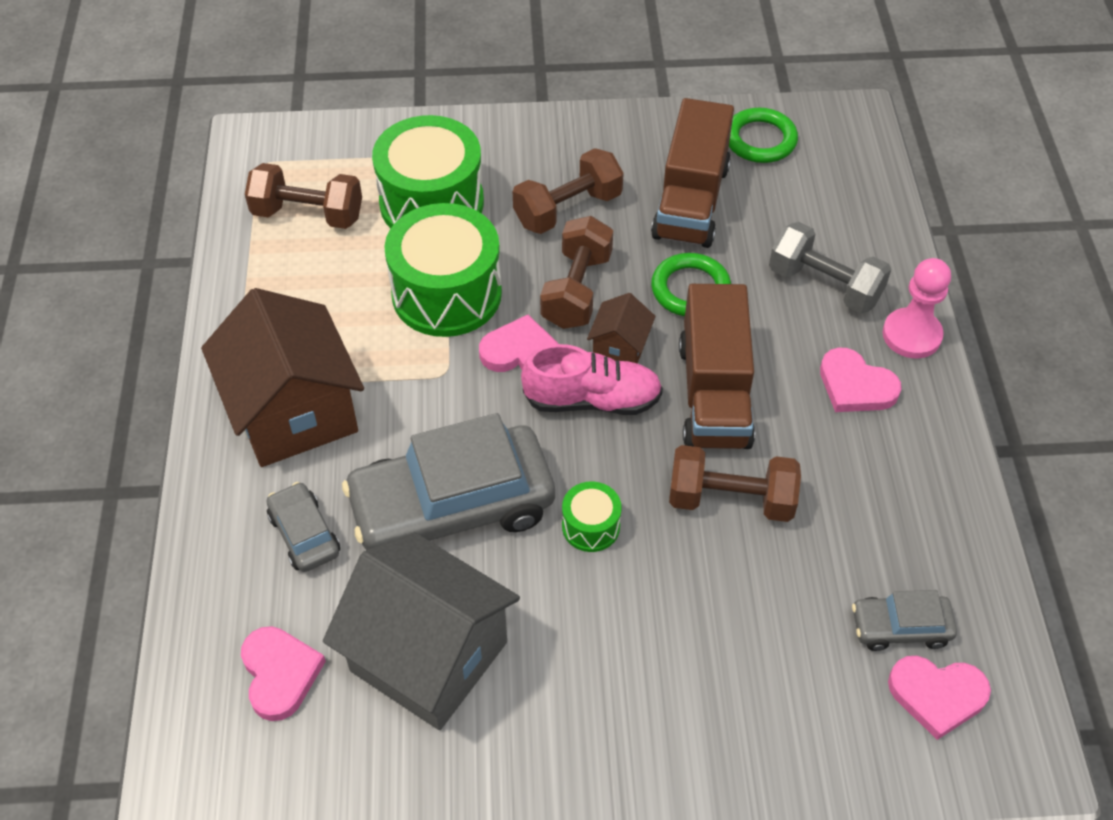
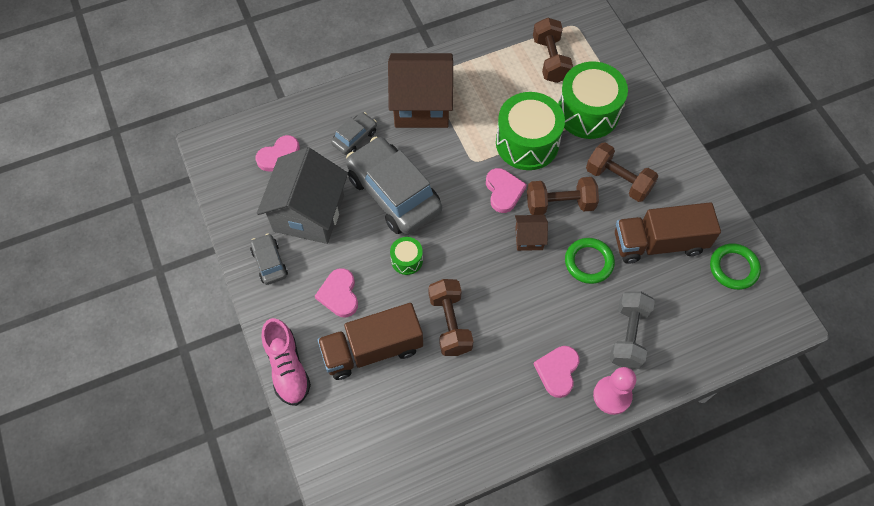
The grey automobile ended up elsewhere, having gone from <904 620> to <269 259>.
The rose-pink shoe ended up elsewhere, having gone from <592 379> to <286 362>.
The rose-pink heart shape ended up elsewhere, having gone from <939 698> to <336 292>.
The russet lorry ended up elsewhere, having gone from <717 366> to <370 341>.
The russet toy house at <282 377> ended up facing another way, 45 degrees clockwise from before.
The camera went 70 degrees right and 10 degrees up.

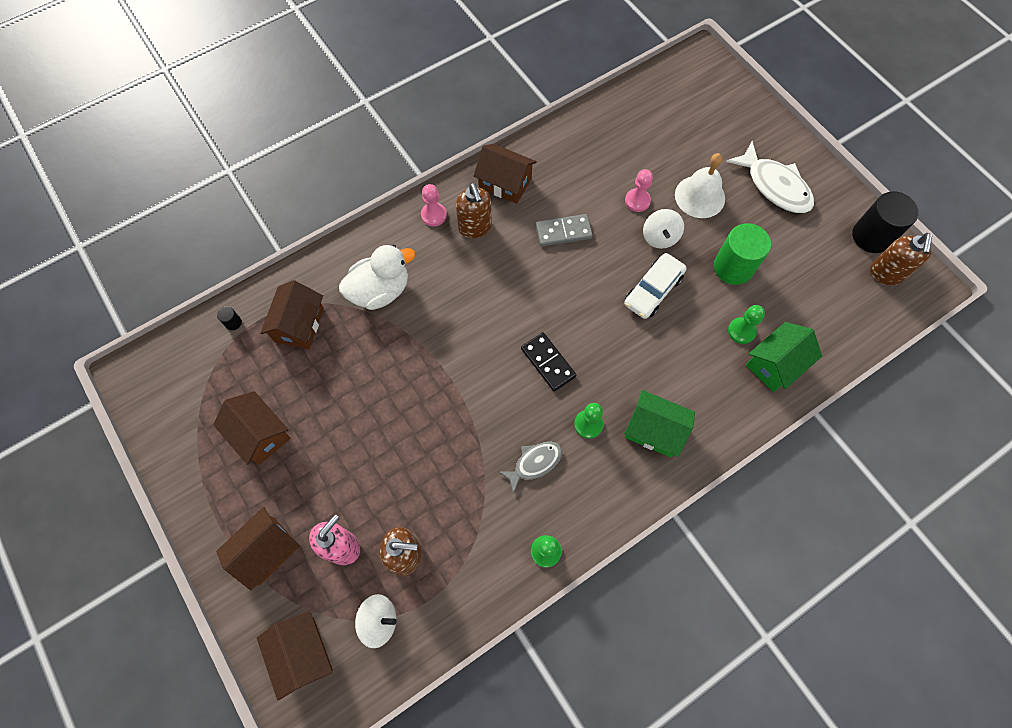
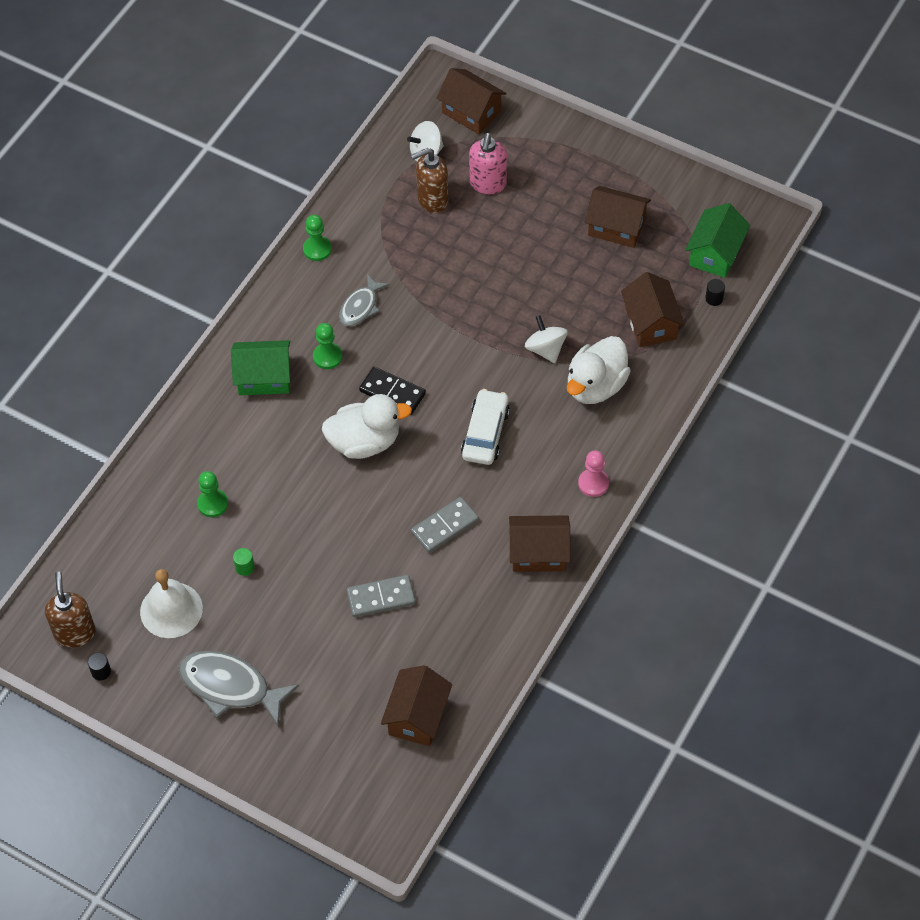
The size of the ebony cylinder at <885 222> changed by a factor of 0.41.
The white school bell ended up elsewhere, having gone from <700 185> to <171 603>.
What was the white fish figure at <770 177> turned into the grey fish figure at <239 688>.
The size of the emerald cylinder at <742 254> changed by a factor of 0.41.
The second view gained the white toy duck at <367 426>.
Where the rose-pink chess pawn stood at <639 190>, the grey domino came to stand at <381 596>.
The russet toy house ended up elsewhere, having gone from <258 548> to <416 705>.
The white automobile ended up elsewhere, having gone from <655 286> to <485 427>.
The white spinning top ended up elsewhere, having gone from <663 229> to <546 339>.
The emerald toy house ended up elsewhere, having gone from <784 357> to <717 240>.
The second view lost the russet pump bottle at <474 210>.
The camera went 155 degrees right and 10 degrees down.

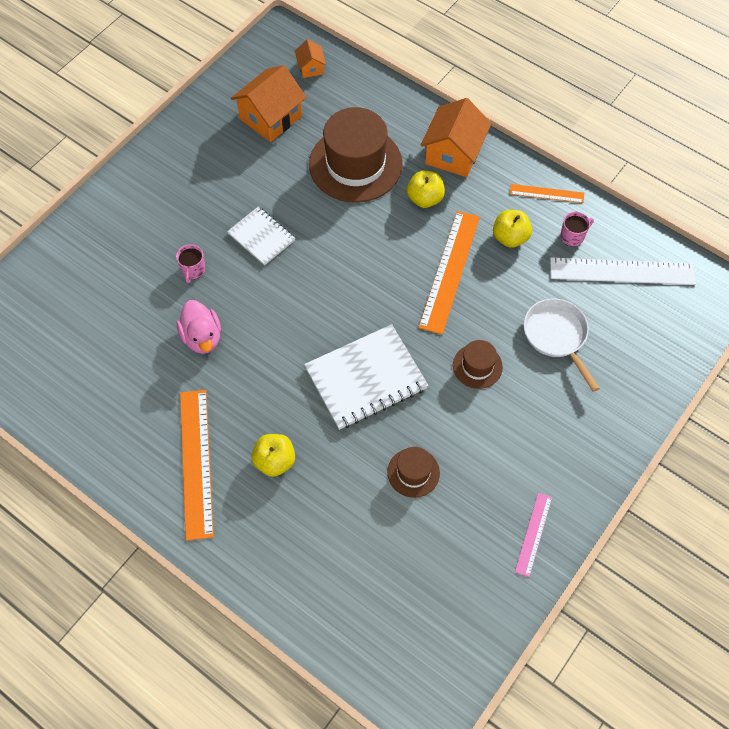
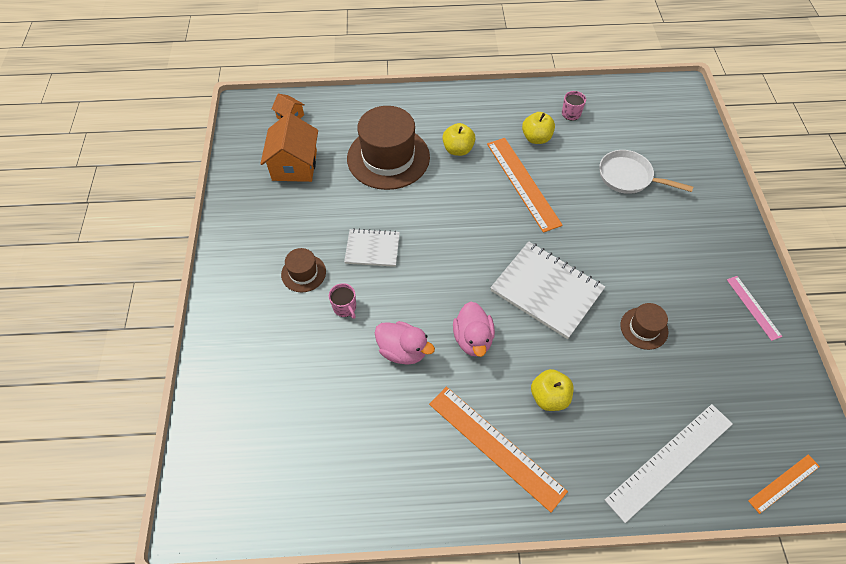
The russet top hat ended up elsewhere, having gone from <478 364> to <303 270>.
The second view gained the rose-pink toy duck at <474 329>.
The white exercise book at <366 377> ended up facing another way, 75 degrees counterclockwise from before.
The white straightedge ended up elsewhere, having gone from <623 271> to <669 463>.
The orange straightedge ended up elsewhere, having gone from <547 193> to <784 484>.
The second view lost the orange toy house at <455 137>.
The camera went 40 degrees left and 5 degrees down.

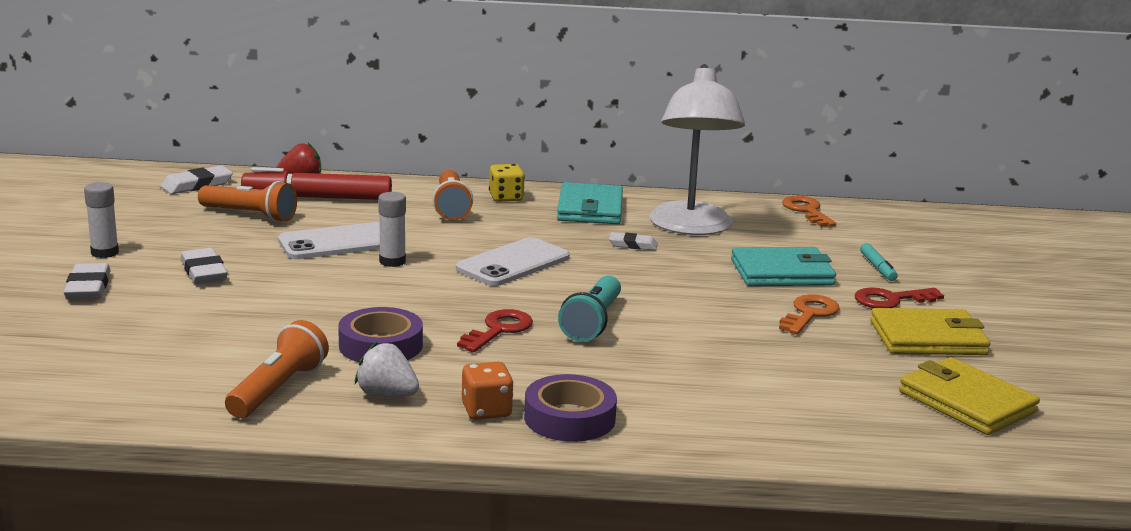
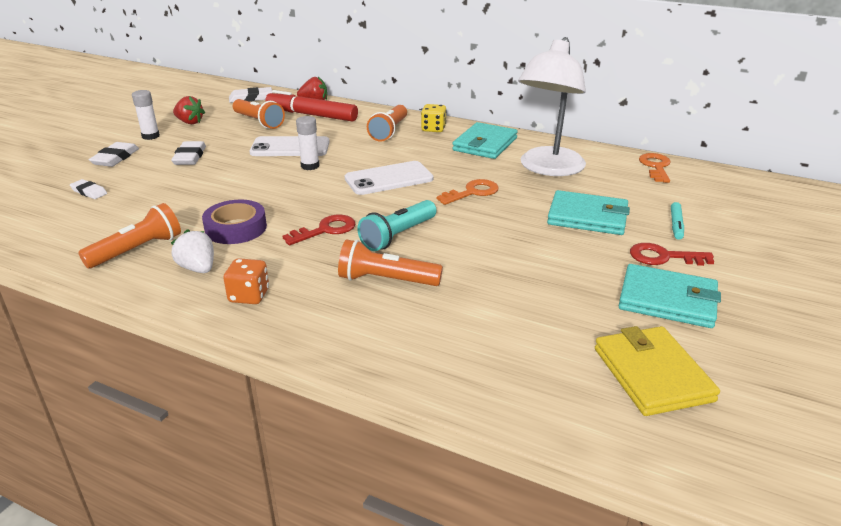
The white pencil eraser ended up elsewhere, having gone from <633 241> to <88 189>.
The second view gained the crimson strawberry at <189 110>.
The second view gained the orange pocket torch at <390 262>.
The orange door key ended up elsewhere, having gone from <809 314> to <468 192>.
What was the golden billfold at <930 331> turned into the aqua billfold at <670 296>.
The second view lost the purple roll of tape at <570 408>.
The camera went 25 degrees right and 10 degrees up.

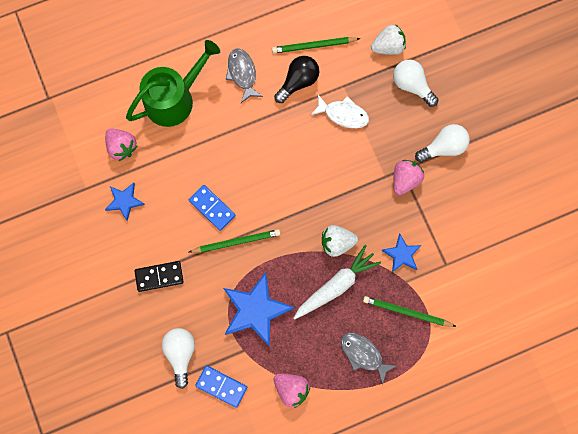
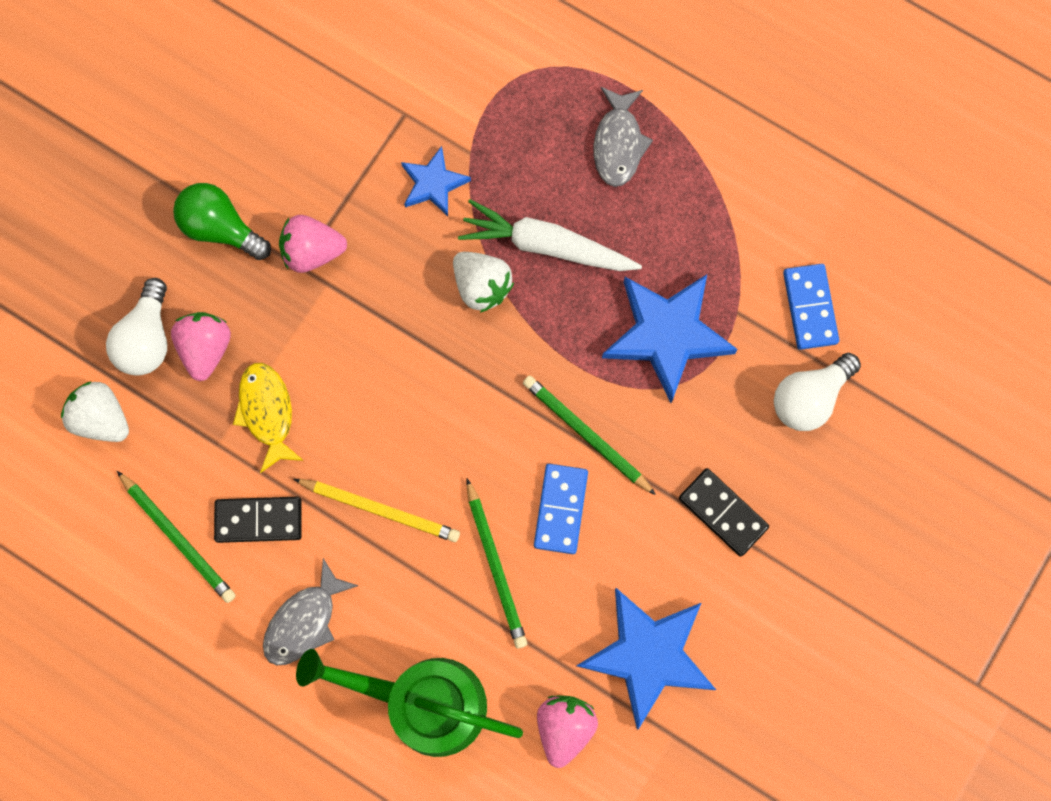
The rose-pink strawberry ended up elsewhere, having gone from <292 390> to <201 346>.
What was the white lightbulb at <442 143> turned into the emerald lightbulb at <222 221>.
Where the ebony lightbulb stood at <296 79>, the ebony domino came to stand at <258 520>.
What was the white fish figure at <340 111> turned into the golden fish figure at <268 418>.
The second view gained the golden wooden pencil at <377 510>.
The emerald wooden pencil ended up elsewhere, having gone from <409 311> to <496 563>.
The size of the blue star at <125 202> changed by a factor of 1.83.
The camera went 125 degrees left and 0 degrees up.

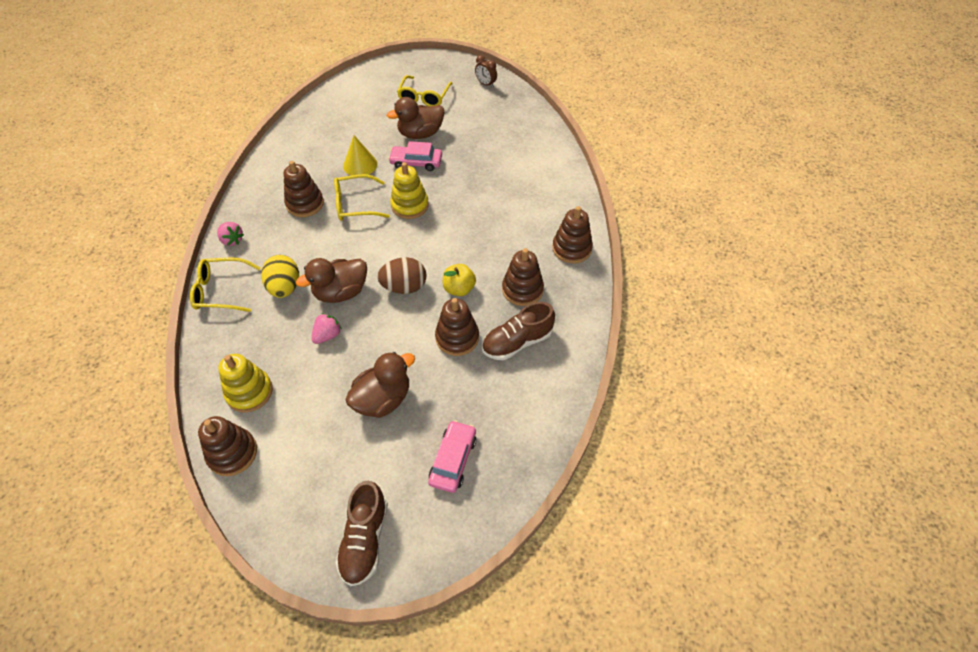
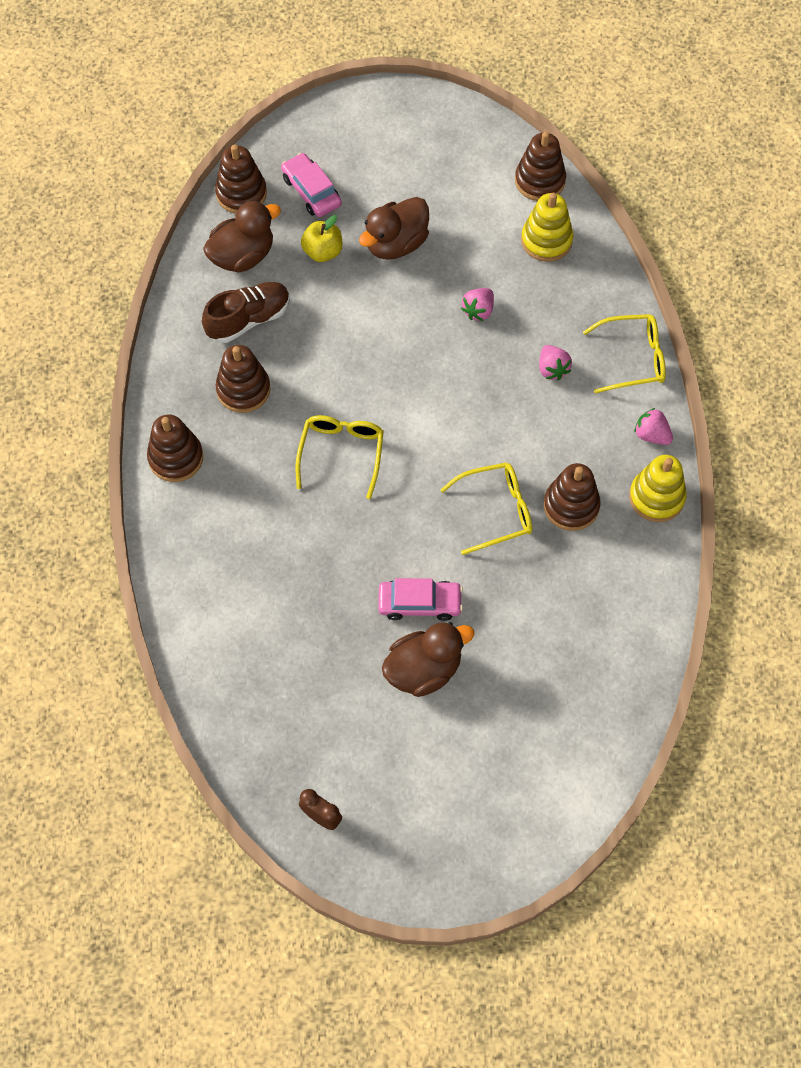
The russet toy duck ended up elsewhere, having gone from <331 280> to <242 237>.
The russet stacking toy ended up elsewhere, having gone from <457 327> to <241 179>.
The rose-pink automobile at <452 456> ended up facing another way, 135 degrees clockwise from before.
The golden eyeglasses ended up elsewhere, having gone from <425 90> to <339 457>.
The golden toy apple ended up elsewhere, having gone from <459 280> to <321 238>.
Where the golden egg shape stood at <280 276>, the rose-pink strawberry came to stand at <555 363>.
The golden stacking toy ended up elsewhere, having gone from <409 190> to <658 488>.
The second view lost the russet shoe at <361 533>.
The second view lost the golden solid cone at <360 155>.
The second view lost the russet egg shape at <401 275>.
The camera went 175 degrees right and 10 degrees up.

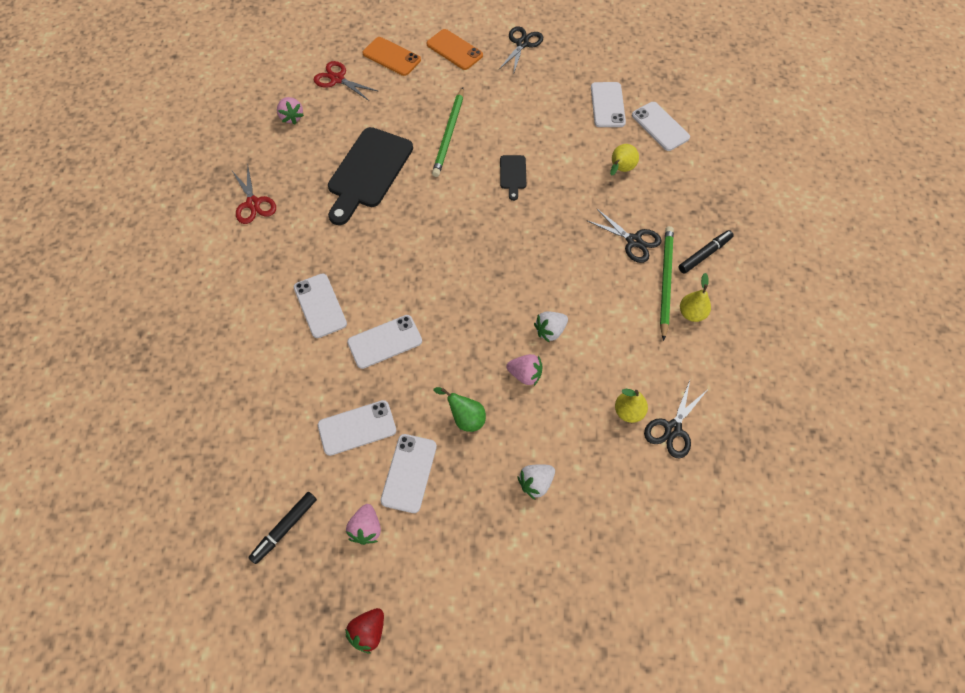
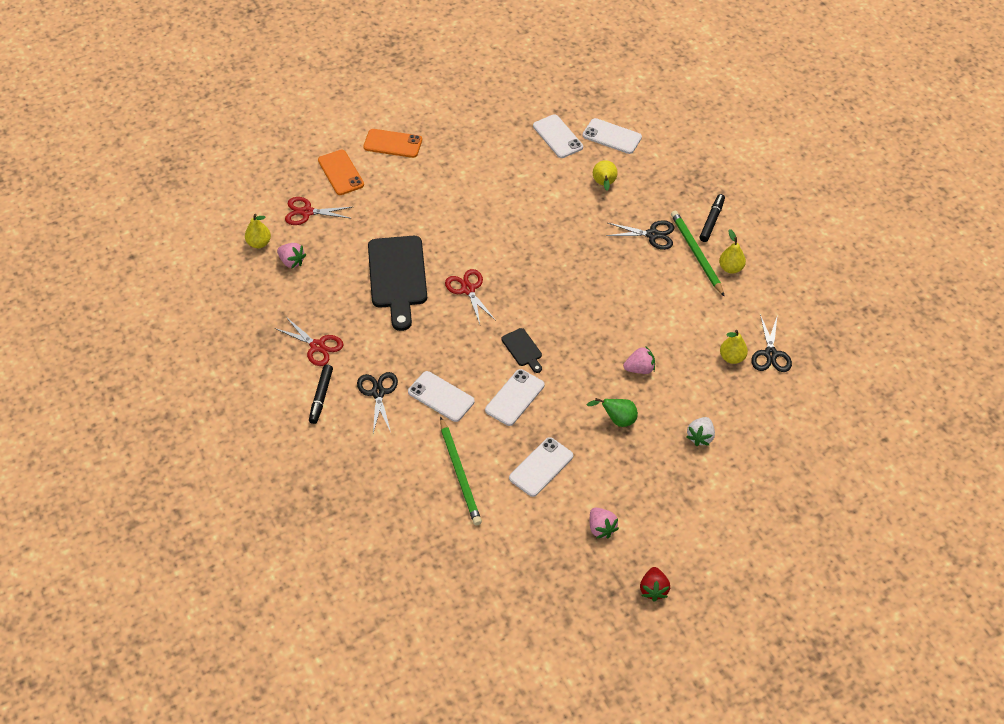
The second view gained the golden pear at <258 231>.
The ebony marker ended up elsewhere, having gone from <282 528> to <321 394>.
The orange phone at <391 56> ended up facing another way, 60 degrees clockwise from before.
The ebony pair of scissors ended up elsewhere, having gone from <521 50> to <377 402>.
The emerald wooden pencil ended up elsewhere, having gone from <448 132> to <461 471>.
The second view gained the crimson pair of scissors at <470 296>.
The ebony chopping board ended up elsewhere, having gone from <513 178> to <521 350>.
The second view lost the white phone at <409 473>.
The second view lost the white strawberry at <551 327>.
The camera went 30 degrees left and 10 degrees down.

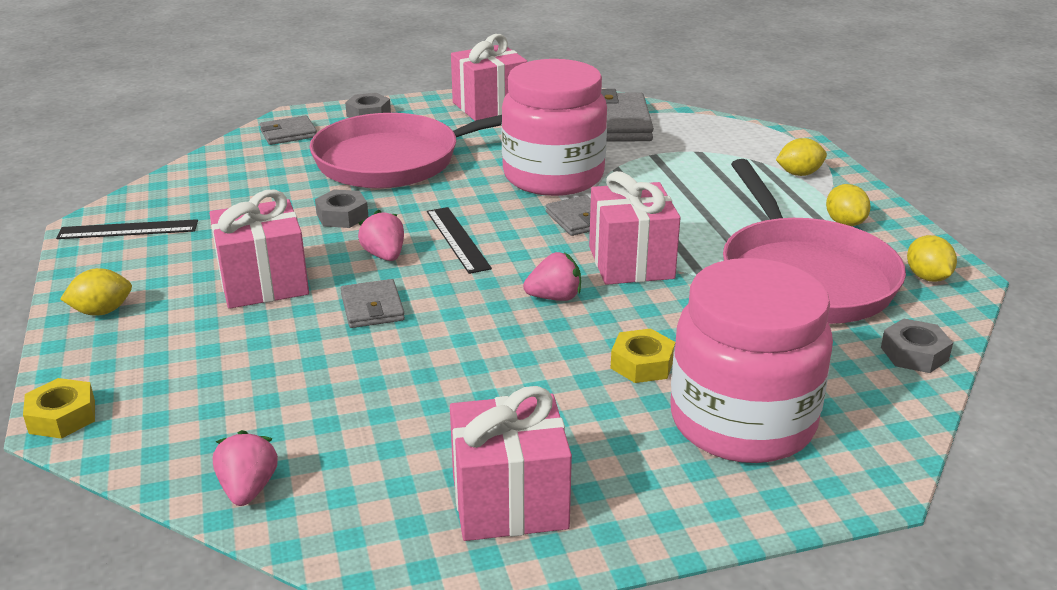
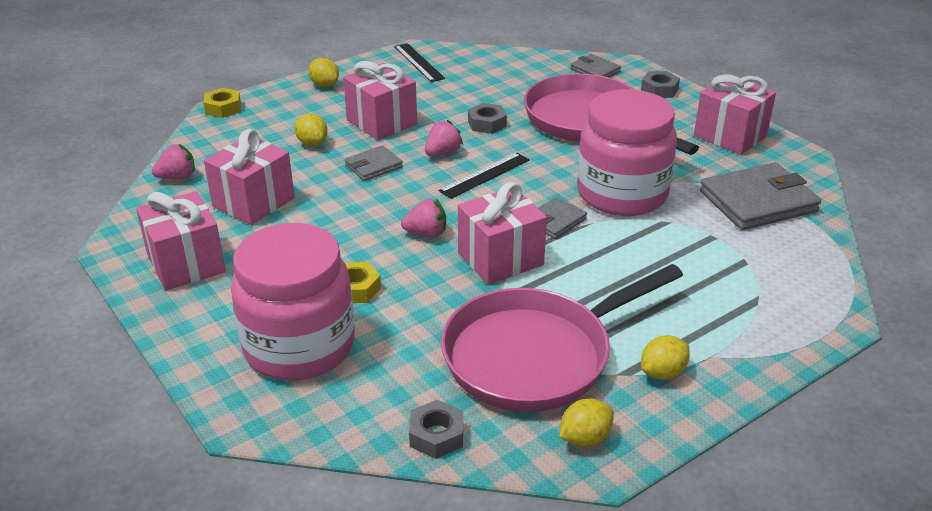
The second view gained the rose-pink wrapped gift at <249 177>.
The golden toy lemon ended up elsewhere, having gone from <801 157> to <311 129>.
The rose-pink strawberry at <552 276> ended up facing another way, 60 degrees counterclockwise from before.
The camera went 70 degrees right and 5 degrees up.

